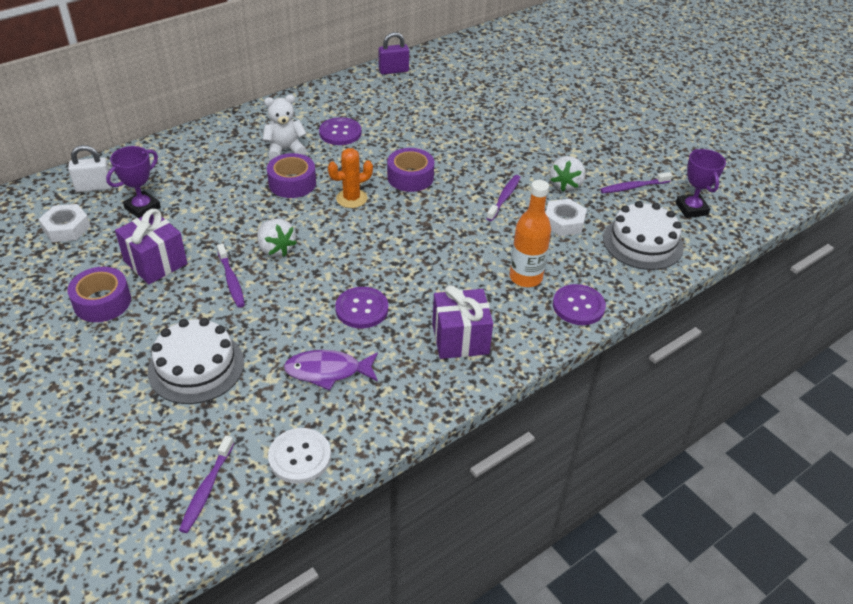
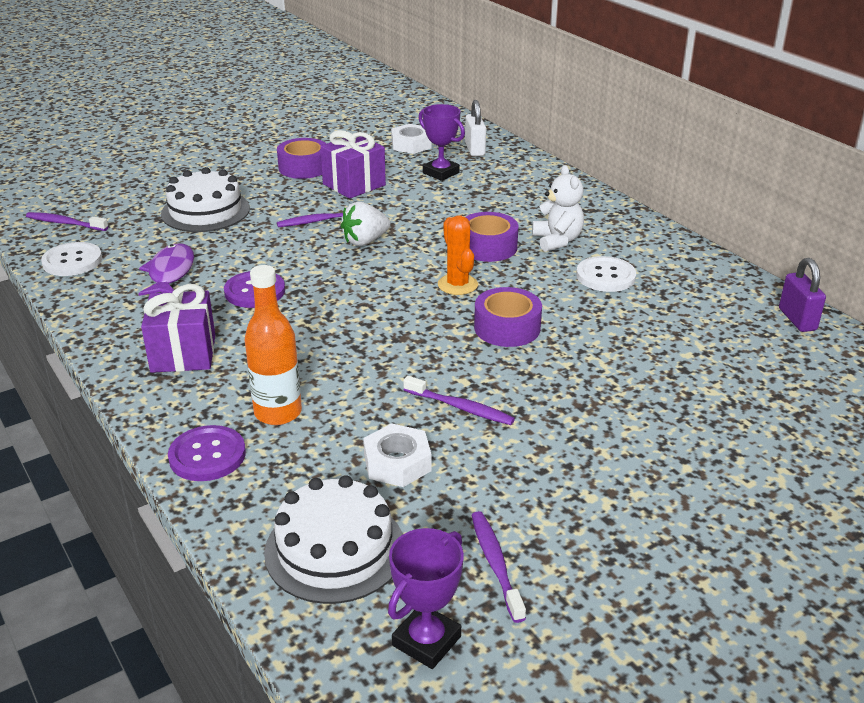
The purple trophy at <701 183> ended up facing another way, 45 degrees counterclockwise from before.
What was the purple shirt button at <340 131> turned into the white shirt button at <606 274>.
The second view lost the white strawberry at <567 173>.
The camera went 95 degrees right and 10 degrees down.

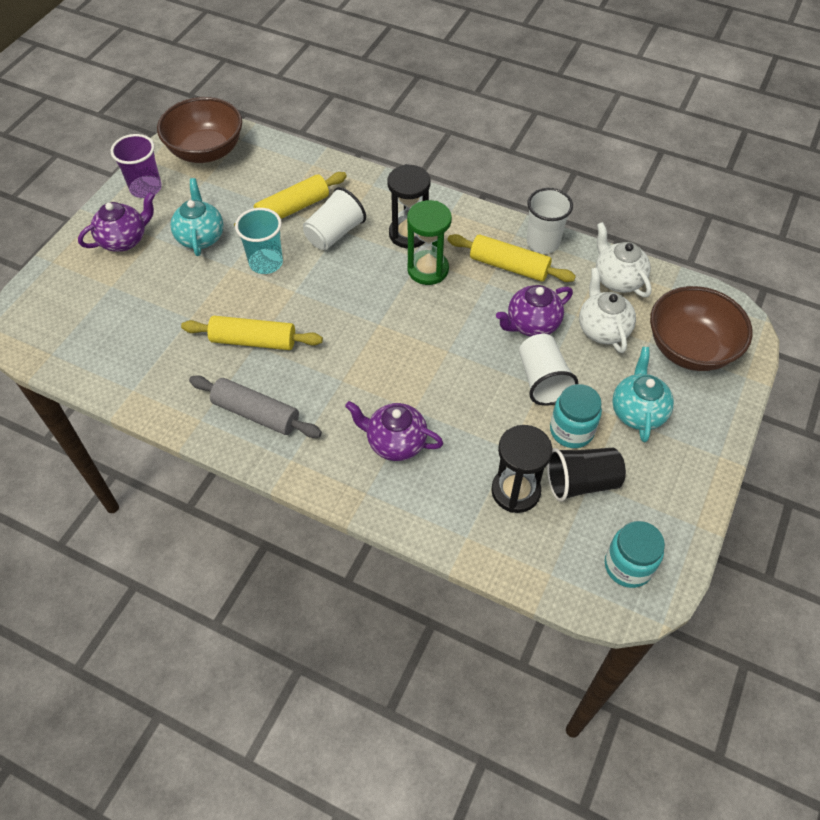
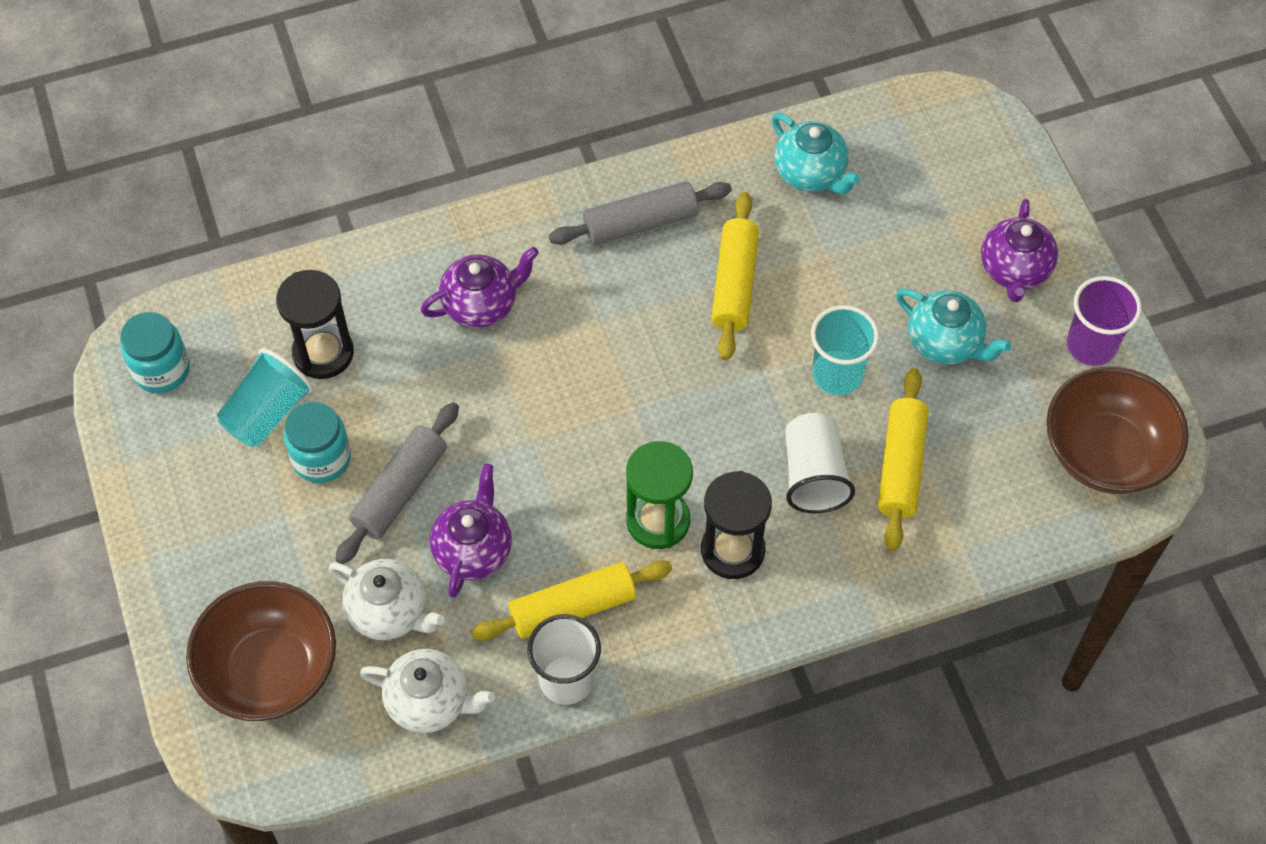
What was the ebony cup at <586 475> turned into the aqua cup at <265 397>.
Where the white cup stood at <548 370>, the grey dough roller came to stand at <397 483>.
The golden dough roller at <252 333> ended up facing another way, 45 degrees counterclockwise from before.
The aqua teapot ended up elsewhere, having gone from <643 394> to <816 153>.
The camera went 135 degrees right and 5 degrees up.

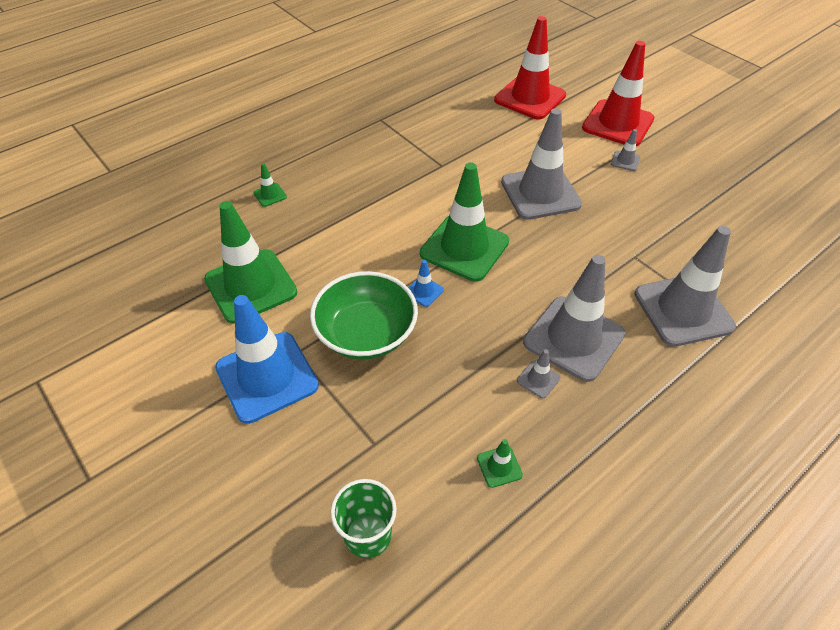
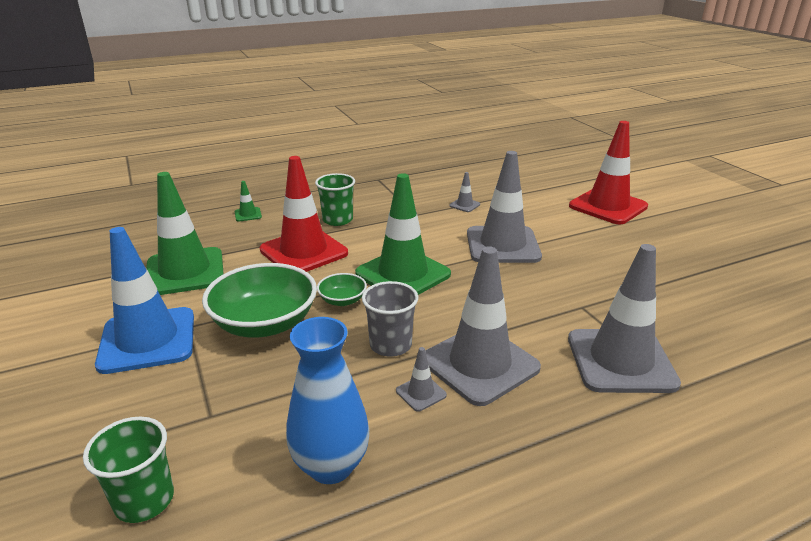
The crimson safety cone ended up elsewhere, having gone from <530 67> to <304 214>.
Where the emerald safety cone stood at <500 463>, the blue tall vase came to stand at <327 400>.
The second view gained the emerald cup at <335 199>.
Where the blue safety cone stood at <426 283>, the emerald deep dish came to stand at <342 289>.
The second view gained the grey cup at <390 319>.
The grey safety cone ended up elsewhere, having gone from <625 150> to <464 192>.
The camera went 15 degrees right and 20 degrees down.

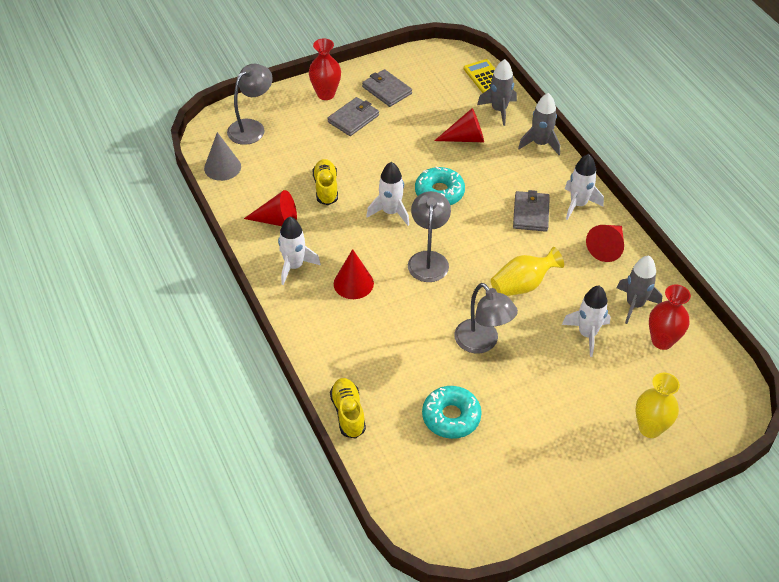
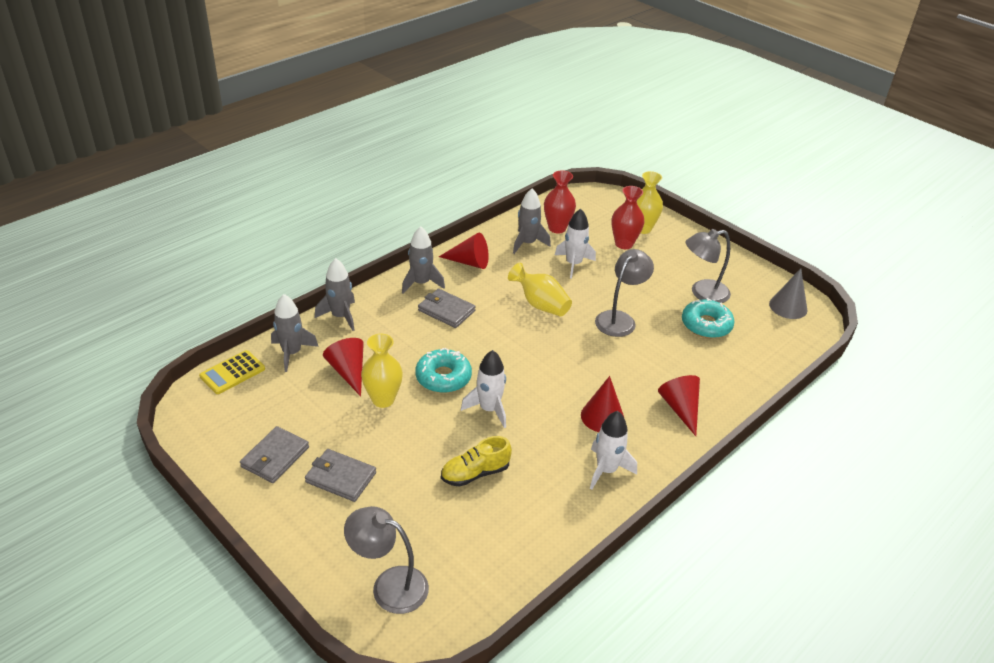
The second view gained the golden tall vase at <382 371>.
What was the white toy rocket at <584 187> turned into the grey toy rocket at <423 260>.
The grey billfold at <531 211> ended up facing another way, 45 degrees clockwise from before.
The crimson tall vase ended up elsewhere, having gone from <325 69> to <628 217>.
The crimson solid cone ended up elsewhere, having gone from <270 208> to <679 405>.
The grey reading lamp ended up elsewhere, having gone from <429 236> to <708 266>.
The grey solid cone ended up elsewhere, having gone from <222 156> to <788 293>.
The second view lost the golden shoe at <348 408>.
The camera went 110 degrees left and 10 degrees down.

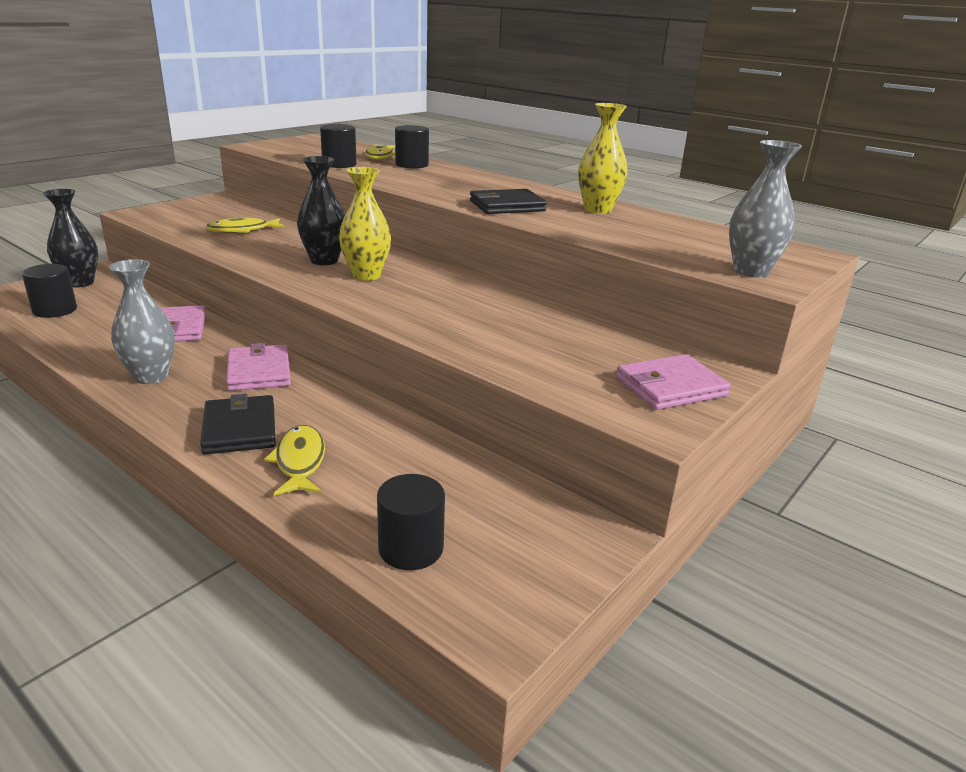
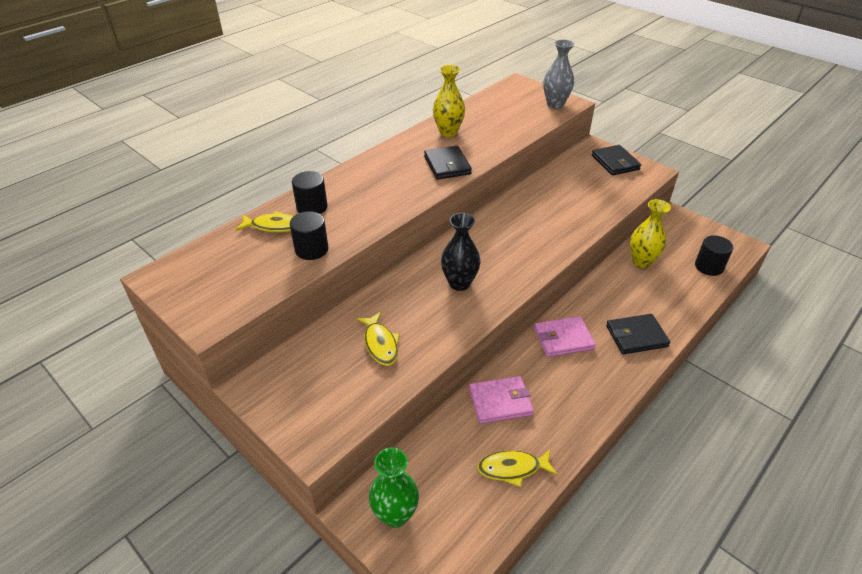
What was the ebony tall vase at <70 238> turned into the emerald tall vase at <394 487>.
The golden fish figure ended up elsewhere, having gone from <294 460> to <517 468>.
What was the rose-pink billfold at <673 382> turned into the ebony billfold at <616 160>.
The golden tall vase ended up elsewhere, having gone from <365 224> to <650 233>.
The second view lost the ebony cylinder at <49 291>.
The second view lost the grey tall vase at <142 321>.
The camera went 85 degrees left and 15 degrees up.

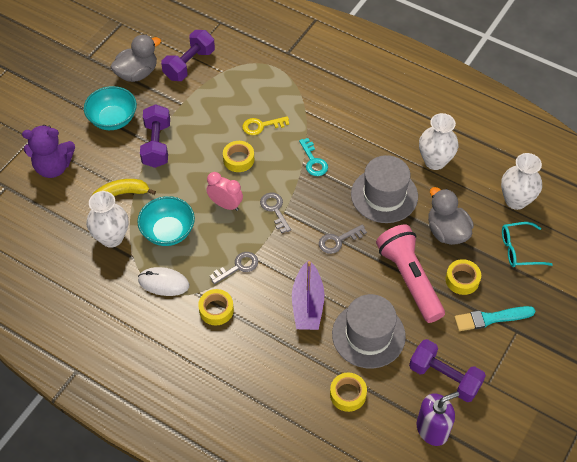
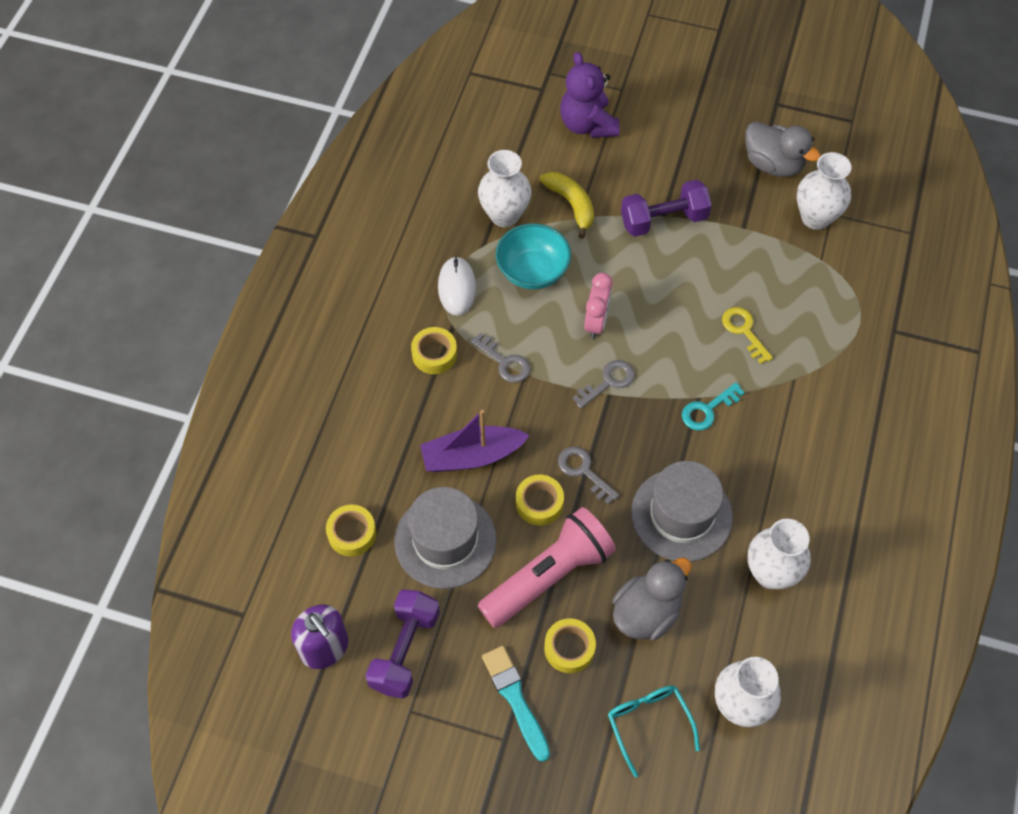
The golden roll of tape ended up elsewhere, having gone from <238 156> to <540 500>.
Where the purple dumbbell stood at <188 55>, the white tall vase came to stand at <824 191>.
The second view lost the aqua deep dish at <110 108>.
The camera went 75 degrees right and 5 degrees up.

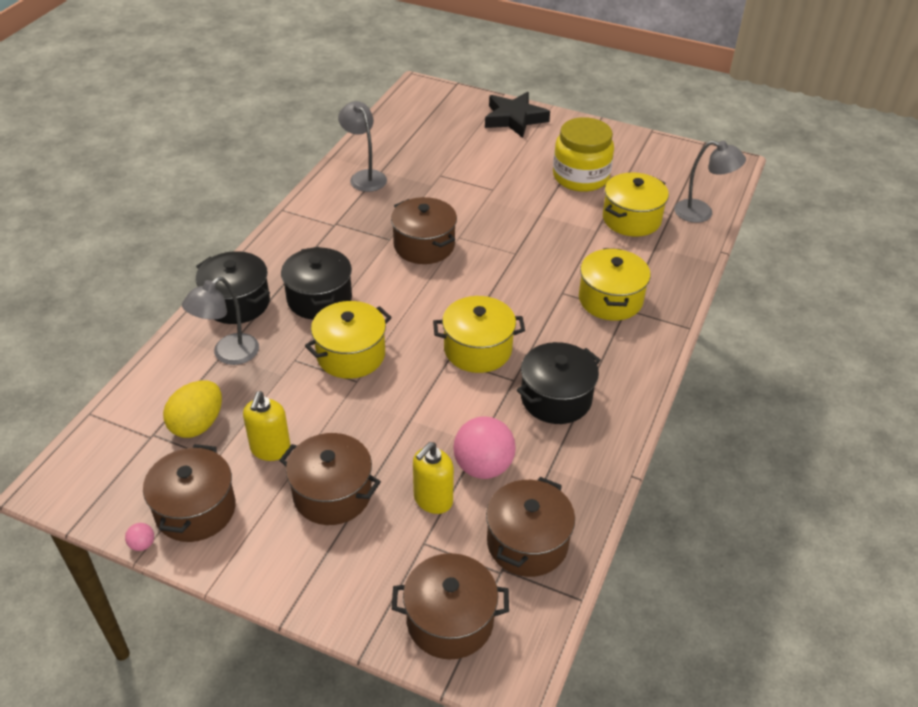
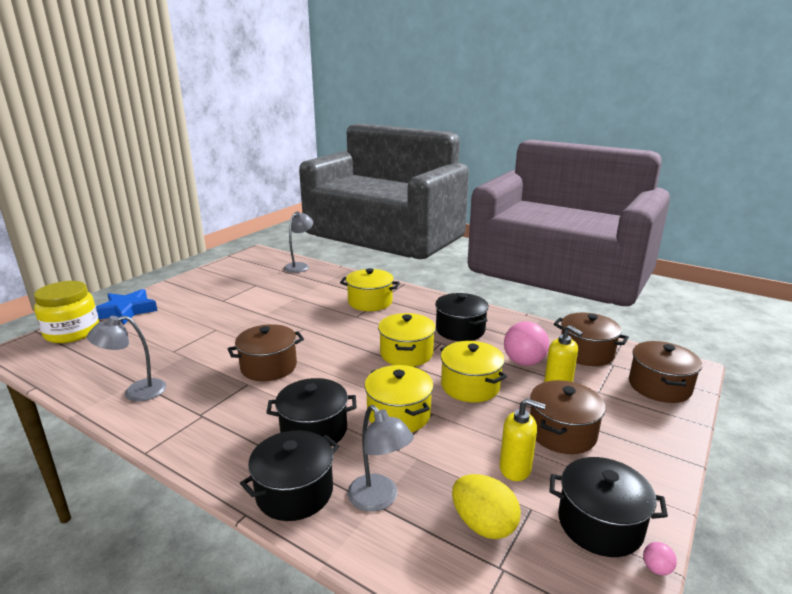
The golden jar ended up elsewhere, having gone from <583 154> to <66 312>.
What was the ebony star at <517 115> turned into the blue star at <127 307>.
The golden cooking pot ended up elsewhere, having gone from <636 204> to <473 371>.
What was the russet cooking pot at <189 493> turned into the ebony cooking pot at <608 507>.
The camera went 80 degrees left and 20 degrees down.

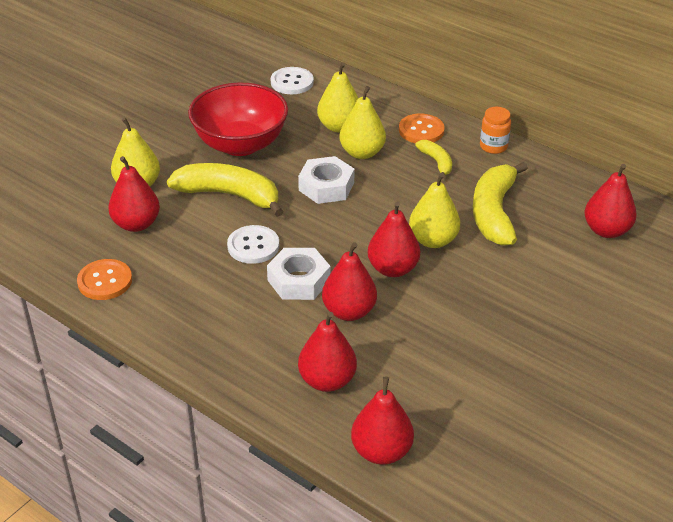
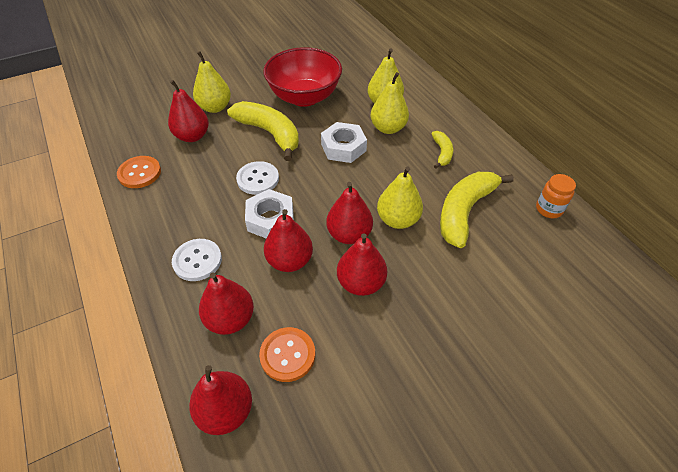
The white shirt button ended up elsewhere, having gone from <292 80> to <197 260>.
The orange shirt button ended up elsewhere, having gone from <422 128> to <287 354>.
The crimson pear ended up elsewhere, having gone from <611 201> to <362 264>.
The orange jar ended up elsewhere, having gone from <495 130> to <556 196>.
The camera went 25 degrees right and 10 degrees up.

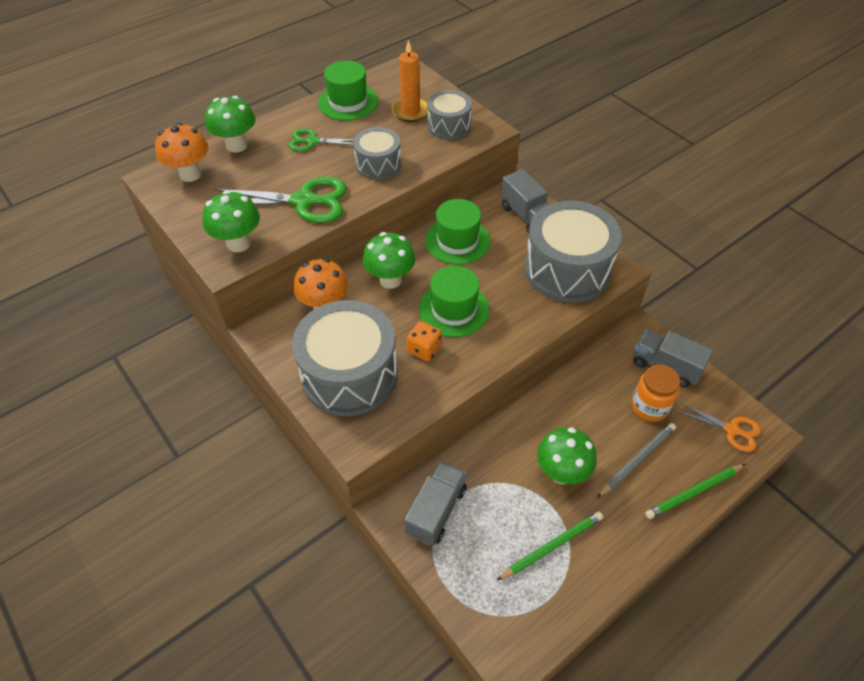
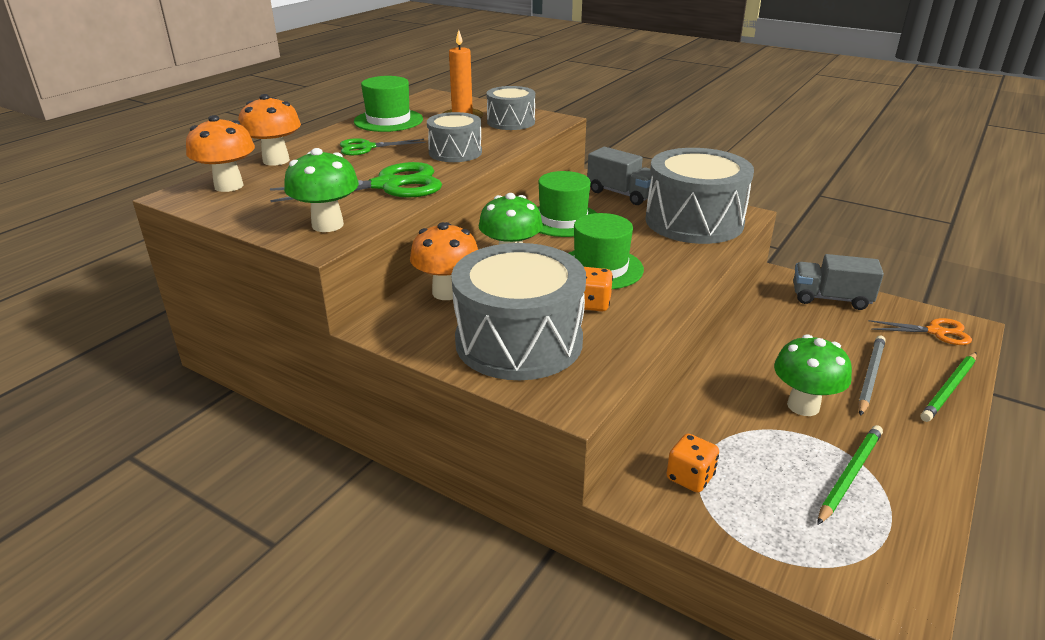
What was the emerald fungus at <230 124> turned into the orange fungus at <269 130>.
Where the grey lorry stood at <435 503>, the orange dice came to stand at <692 463>.
The second view lost the orange jar at <656 393>.
The camera went 20 degrees left and 20 degrees down.

